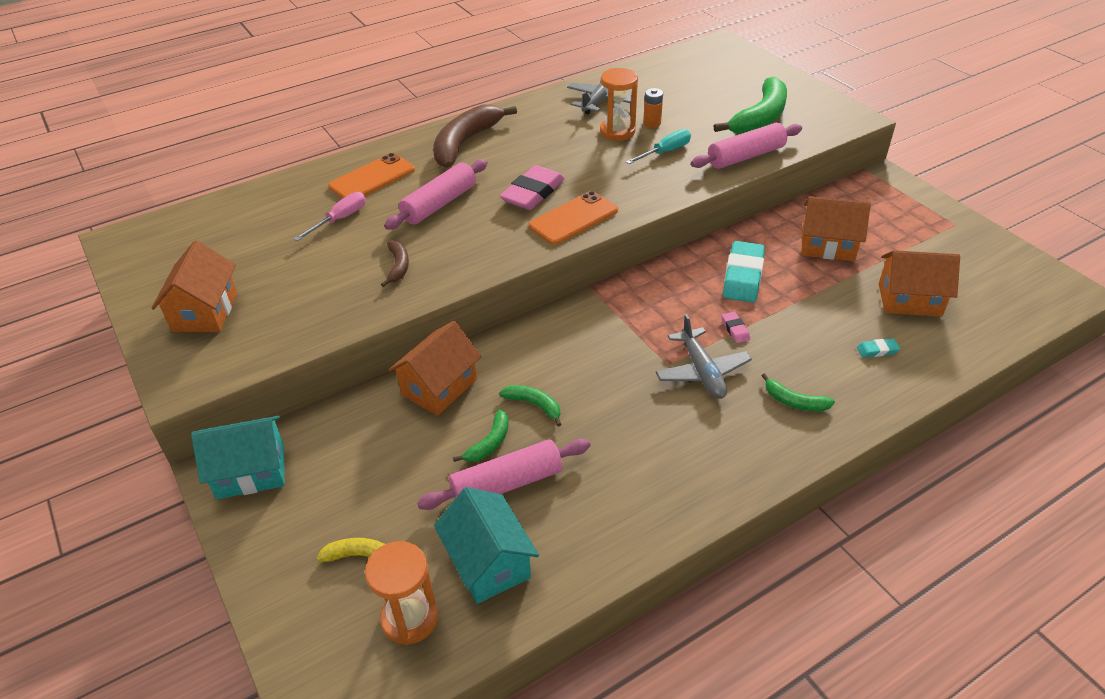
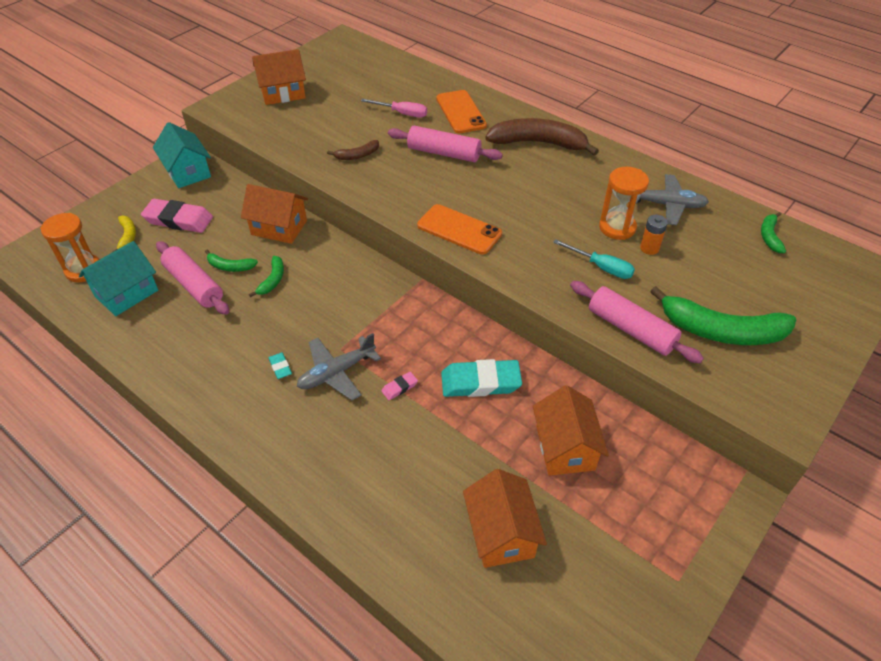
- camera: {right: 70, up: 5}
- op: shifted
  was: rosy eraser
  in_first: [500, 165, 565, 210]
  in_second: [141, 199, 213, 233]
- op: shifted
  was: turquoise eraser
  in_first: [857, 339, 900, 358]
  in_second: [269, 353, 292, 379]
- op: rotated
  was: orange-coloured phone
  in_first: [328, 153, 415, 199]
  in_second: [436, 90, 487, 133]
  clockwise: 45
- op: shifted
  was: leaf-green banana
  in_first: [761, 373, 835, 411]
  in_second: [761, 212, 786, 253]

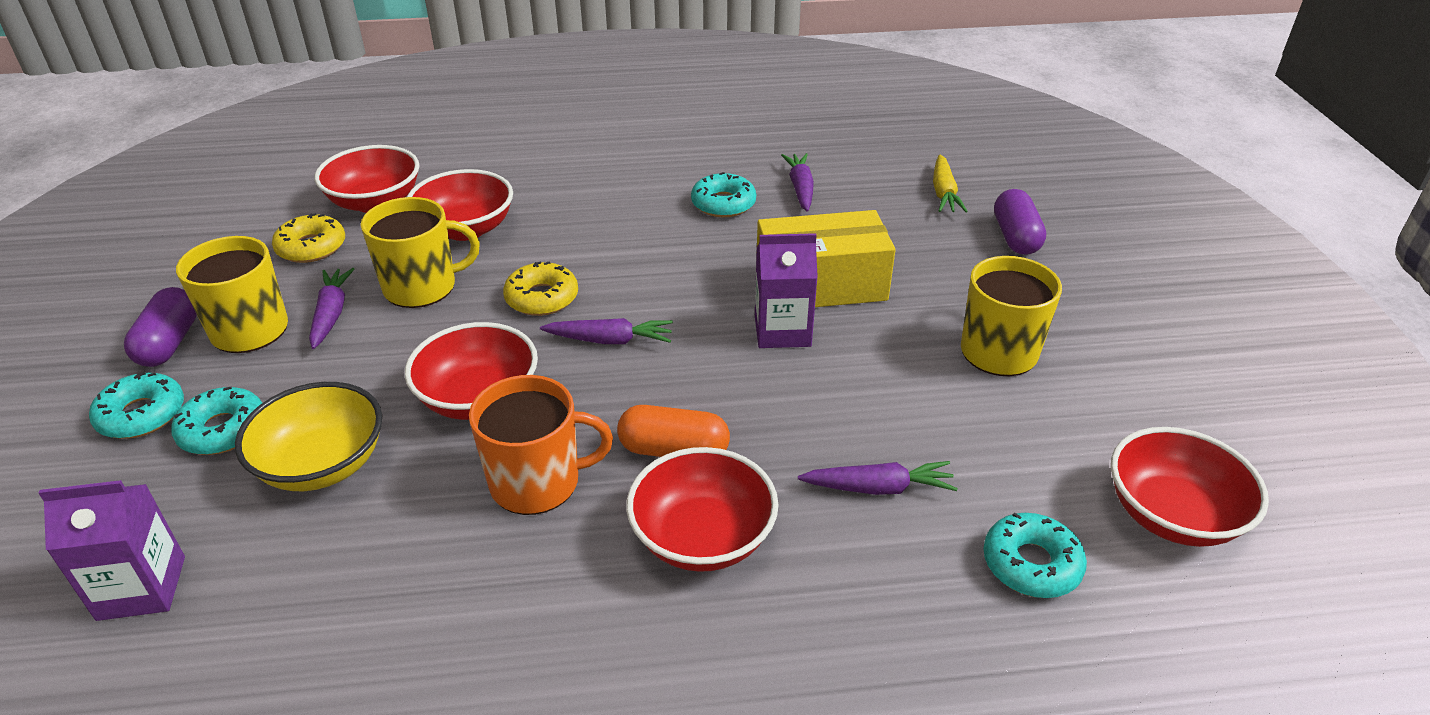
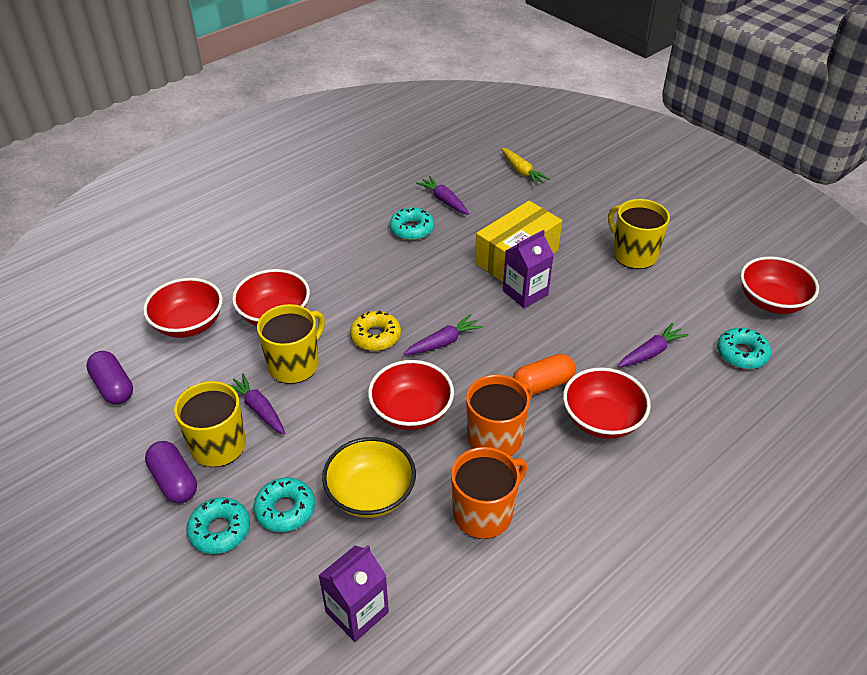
- camera: {right: -35, up: 5}
- op: shifted
  was: violet pill
  in_first: [994, 189, 1046, 255]
  in_second: [86, 351, 133, 404]
- op: new
  now: orange-coloured coffee mug
  in_second: [451, 447, 527, 539]
- op: gone
  was: bright yellow doughnut
  in_first: [272, 213, 345, 263]

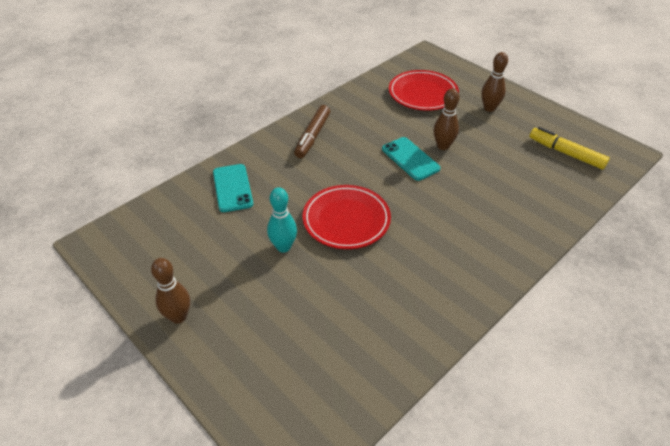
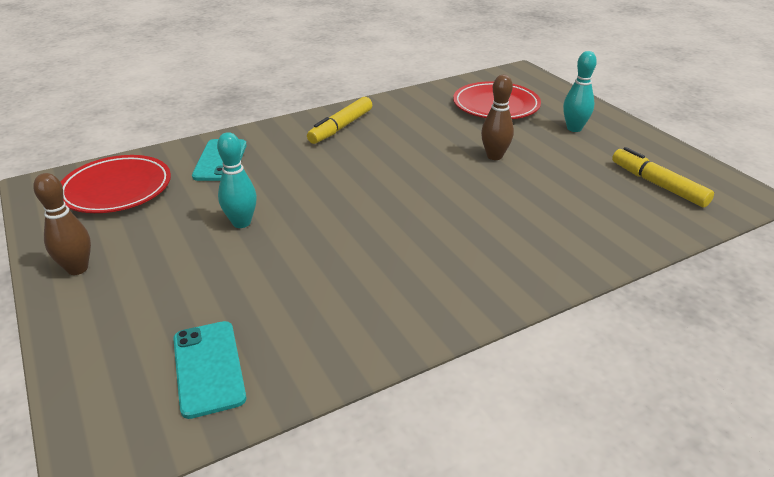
- camera: {right: 15, up: -10}
- op: shifted
  was: red dinner plate
  in_first: [303, 185, 391, 249]
  in_second: [61, 155, 171, 213]
- op: shifted
  was: turquoise phone
  in_first: [382, 137, 441, 181]
  in_second: [173, 321, 246, 419]
- op: repainted
  was: dark brown felt pen
  now: bright yellow felt pen
  in_first: [294, 105, 330, 158]
  in_second: [307, 97, 372, 144]
- op: repainted
  was: dark brown skittle
  now: turquoise skittle
  in_first: [482, 52, 508, 112]
  in_second: [563, 51, 597, 132]

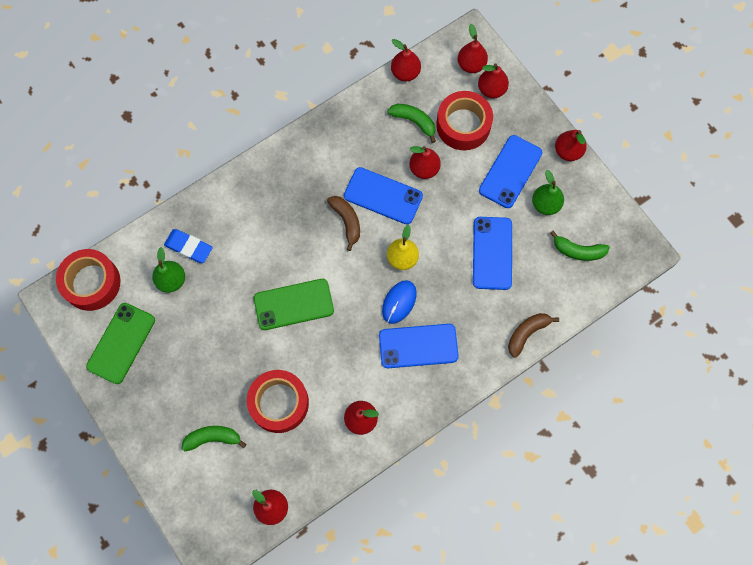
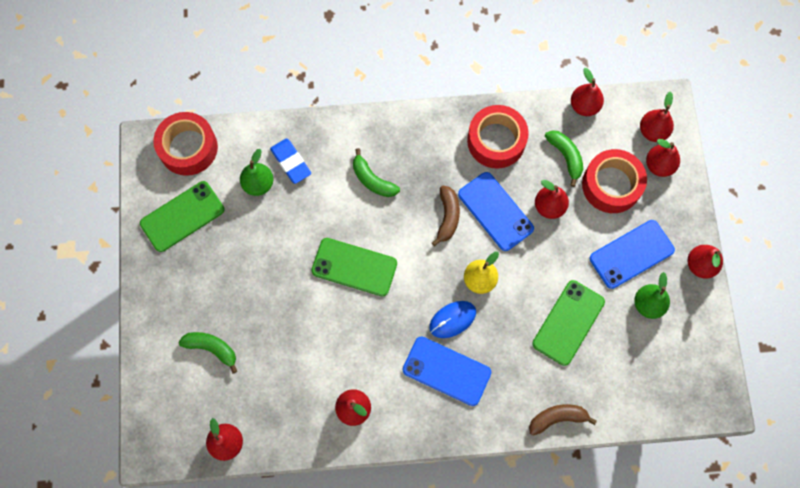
- camera: {right: 30, up: 0}
- op: shifted
  was: leaf-green banana
  in_first: [550, 231, 610, 261]
  in_second: [353, 148, 400, 197]
- op: shifted
  was: red tape
  in_first: [247, 370, 309, 433]
  in_second: [467, 105, 529, 169]
- op: repainted
  was: blue phone
  now: leaf-green phone
  in_first: [473, 217, 512, 290]
  in_second: [532, 280, 605, 366]

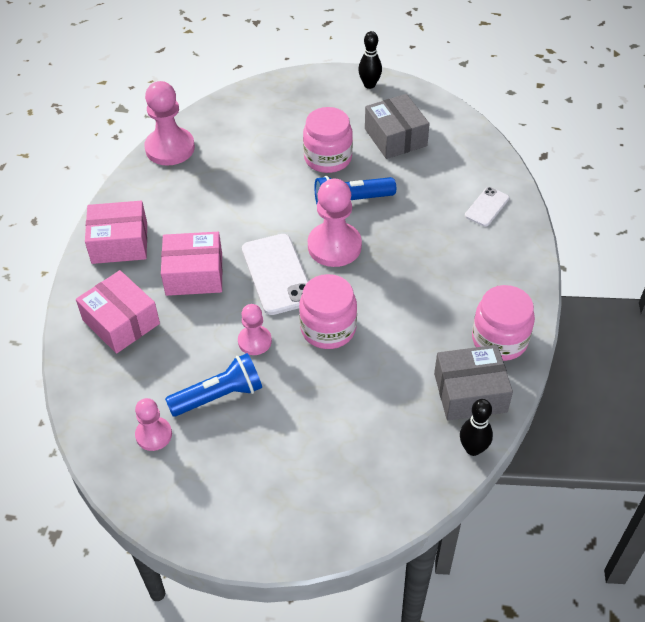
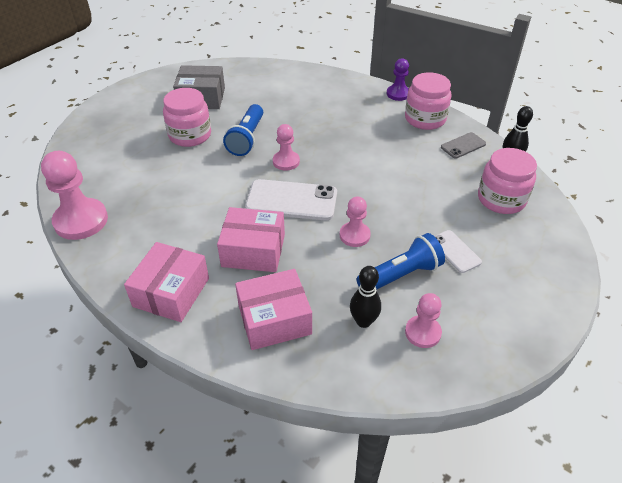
- camera: {right: -65, up: -5}
- op: rotated
  was: rosy package
  in_first: [161, 232, 223, 296]
  in_second: [217, 207, 285, 272]
  clockwise: 75
- op: scaled
  was: rosy game pawn
  in_first: [308, 179, 362, 267]
  in_second: [273, 124, 300, 171]
  ratio: 0.58
- op: shifted
  was: jet-black skittle
  in_first: [358, 31, 382, 89]
  in_second: [350, 266, 381, 328]
- op: rotated
  was: blue flashlight
  in_first: [165, 353, 262, 417]
  in_second: [356, 233, 445, 290]
  clockwise: 60
- op: new
  now: violet game pawn
  in_second: [386, 58, 409, 101]
- op: shifted
  was: snow-white phone
  in_first: [465, 187, 510, 227]
  in_second: [434, 230, 482, 273]
- op: swapped
  was: gray package
  now: gray phone
  in_first: [434, 345, 513, 421]
  in_second: [441, 132, 486, 158]
- op: shifted
  was: rosy jam jar
  in_first: [299, 274, 357, 349]
  in_second: [478, 148, 537, 214]

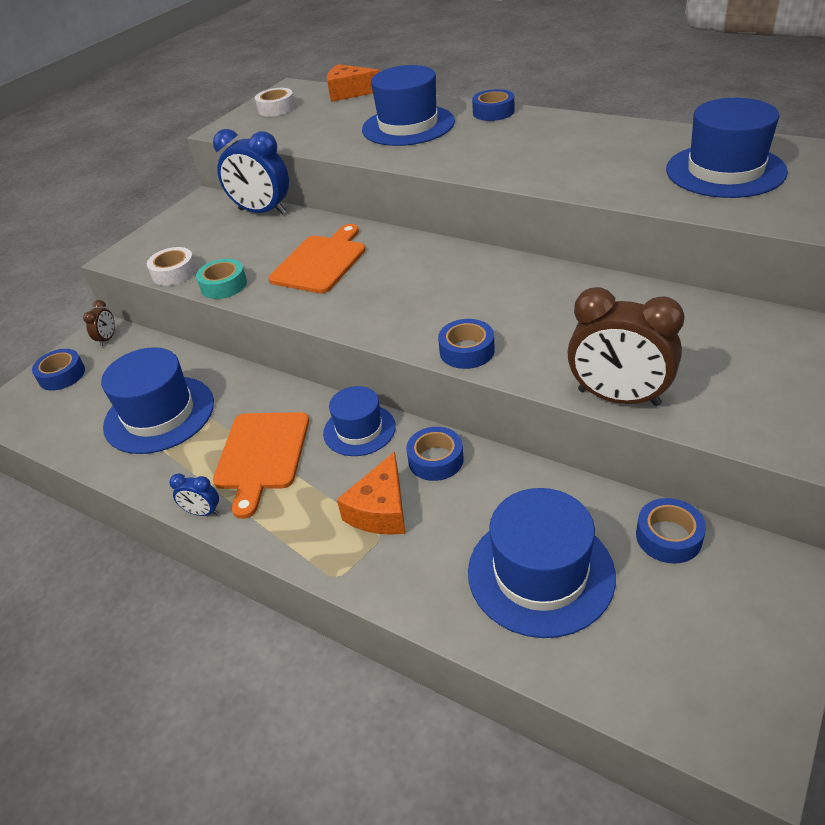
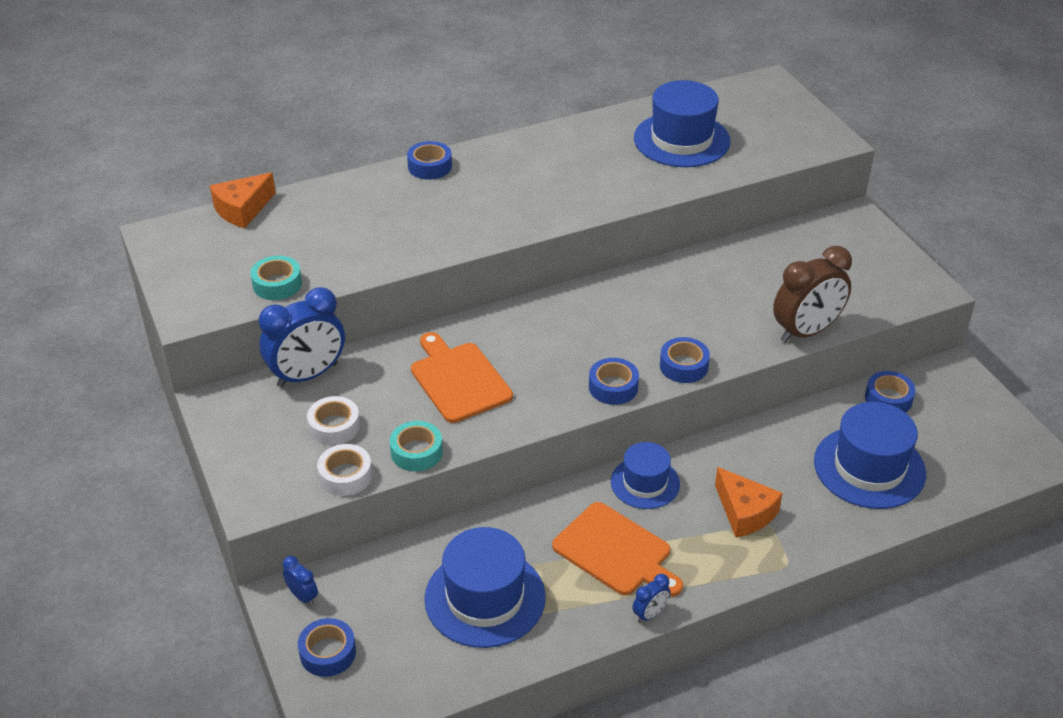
- camera: {right: -60, up: 0}
- op: new
  now: turquoise tape
  in_second: [250, 256, 302, 300]
- op: repainted
  was: dark brown bedside clock
  now: blue bedside clock
  in_first: [83, 300, 115, 346]
  in_second: [283, 556, 318, 606]
- op: shifted
  was: snow-white tape
  in_first: [255, 88, 295, 117]
  in_second: [307, 396, 360, 445]
- op: shifted
  was: blue tape
  in_first: [406, 427, 464, 481]
  in_second: [589, 358, 639, 405]
- op: gone
  was: blue tall hat
  in_first: [362, 65, 455, 146]

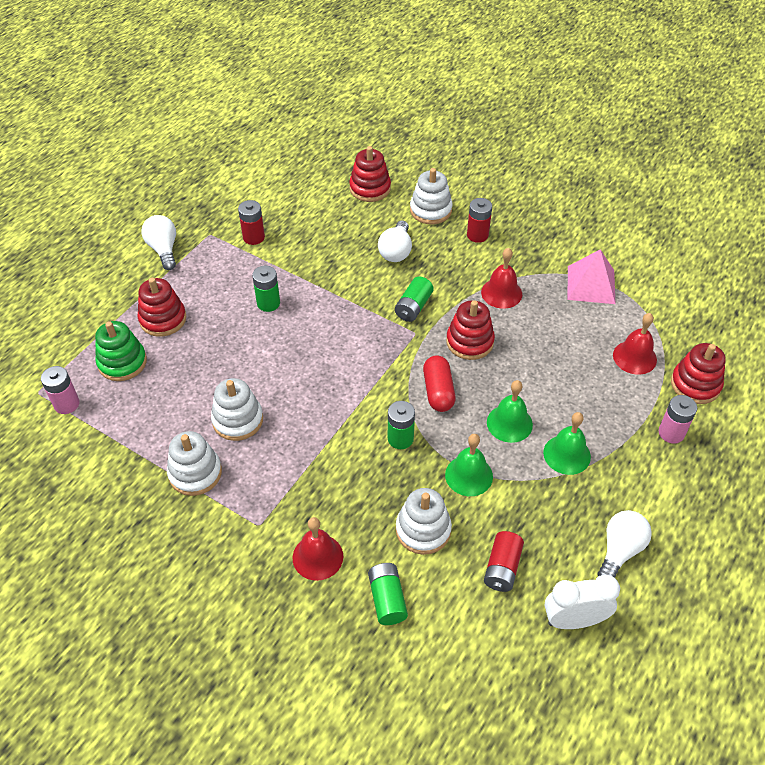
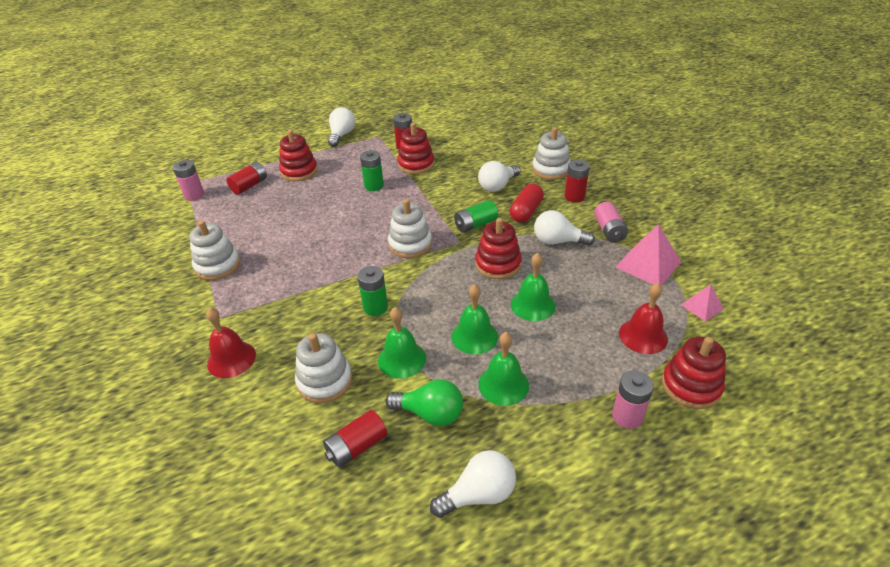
- camera: {right: 35, up: -10}
- op: swapped
  was: leaf-green ring stacker
  now: red power cell
  in_first: [95, 321, 147, 381]
  in_second: [226, 162, 267, 195]
- op: new
  now: leaf-green bulb
  in_second: [386, 379, 463, 426]
- op: shifted
  was: snow-white ring stacker
  in_first: [211, 378, 263, 441]
  in_second: [388, 199, 432, 258]
- op: shifted
  was: red ring stacker
  in_first: [349, 146, 391, 202]
  in_second: [397, 123, 435, 174]
- op: shifted
  was: red pill
  in_first: [423, 355, 456, 412]
  in_second: [509, 184, 544, 223]
- op: new
  now: leaf-green hand bell
  in_second: [511, 253, 556, 321]
- op: swapped
  was: red hand bell
  now: snow-white bulb
  in_first: [481, 248, 522, 309]
  in_second: [534, 210, 595, 246]
- op: new
  now: rosy power cell
  in_second: [594, 202, 628, 243]
- op: new
  now: rosy pyramid shape
  in_second: [681, 284, 724, 322]
- op: gone
  was: leaf-green power cell
  in_first: [368, 563, 408, 625]
- op: gone
  was: snow-white bedside clock
  in_first: [544, 575, 620, 629]

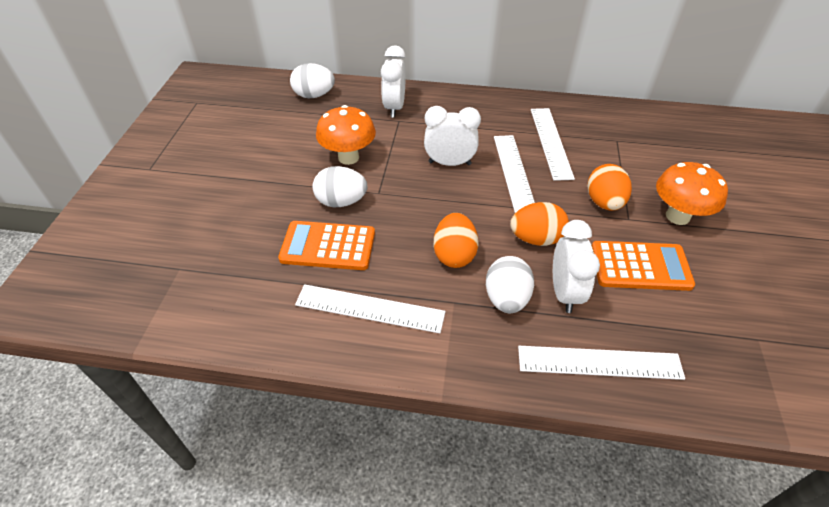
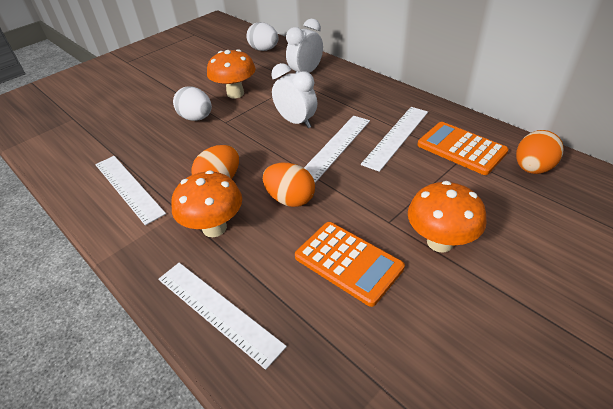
- camera: {right: 40, up: -5}
- op: swapped
  was: snow-white toy egg
  now: orange-coloured mushroom
  in_first: [486, 256, 534, 313]
  in_second: [171, 170, 242, 237]
- op: shifted
  was: orange-coloured pocket calculator
  in_first: [278, 221, 375, 270]
  in_second: [417, 122, 509, 175]
- op: shifted
  was: orange-coloured toy egg
  in_first: [587, 164, 632, 211]
  in_second: [516, 130, 564, 174]
- op: gone
  was: snow-white bedside clock
  in_first: [553, 220, 600, 313]

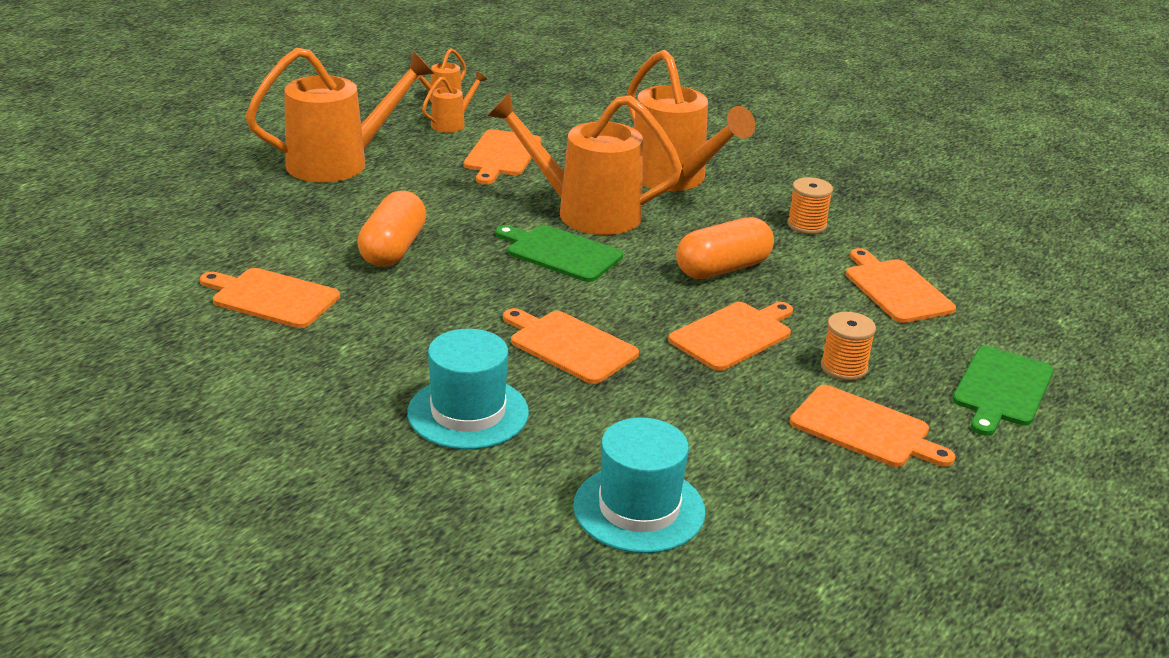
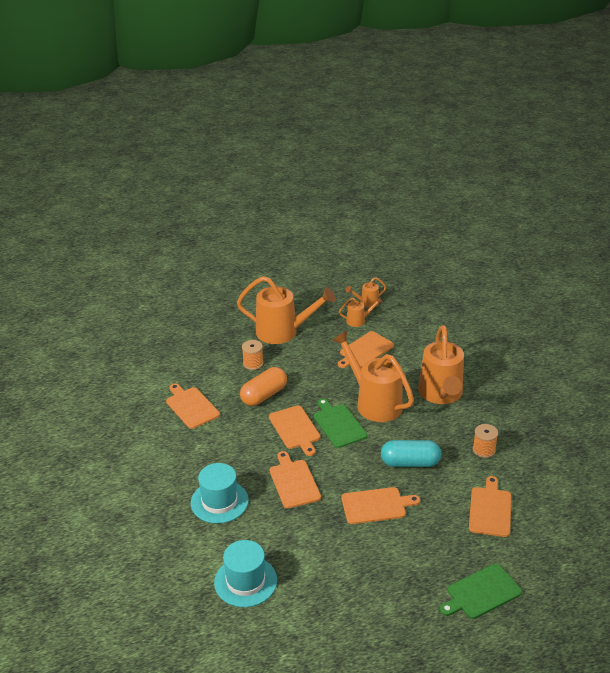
- camera: {right: 35, up: 5}
- op: shifted
  was: orange-coloured reel of thread
  in_first: [821, 312, 876, 381]
  in_second: [242, 340, 264, 370]
- op: shifted
  was: orange-coloured cutting board
  in_first: [790, 385, 956, 467]
  in_second: [269, 405, 320, 456]
- op: repainted
  was: orange-coloured pill
  now: turquoise pill
  in_first: [676, 217, 774, 279]
  in_second: [381, 440, 441, 467]

